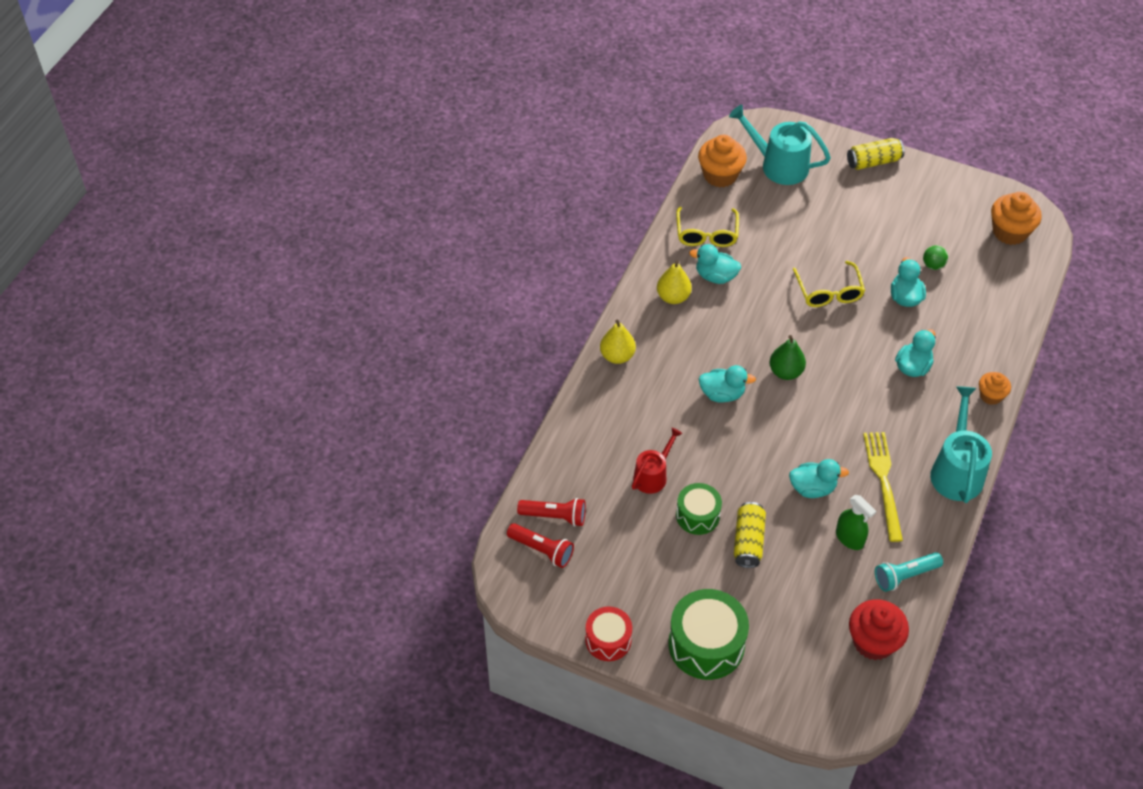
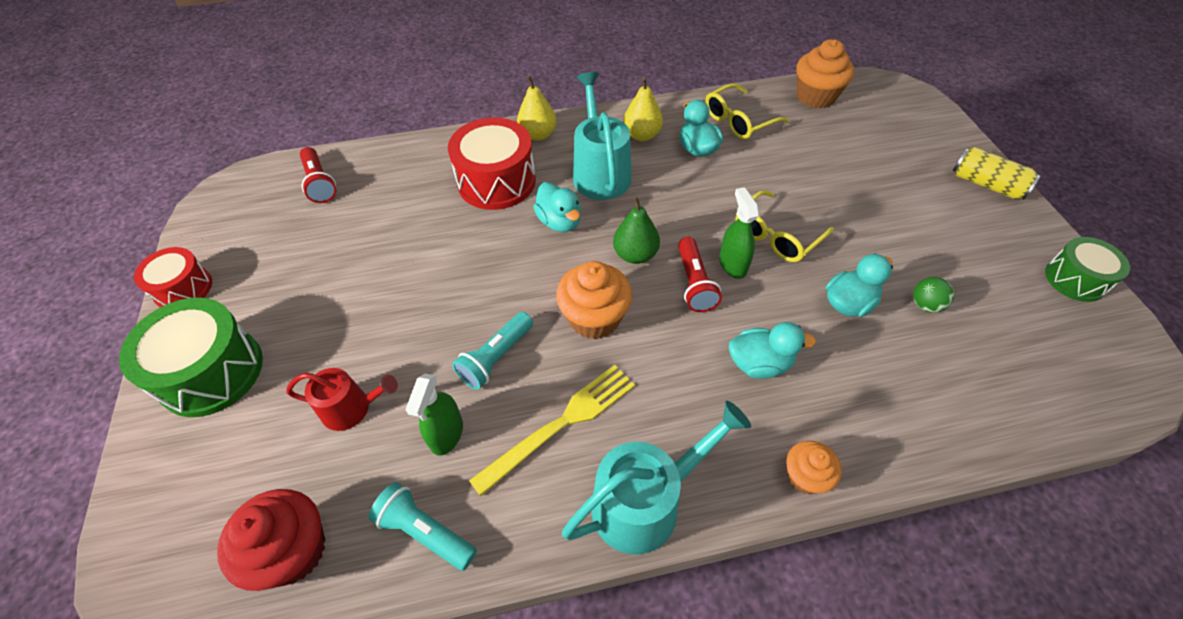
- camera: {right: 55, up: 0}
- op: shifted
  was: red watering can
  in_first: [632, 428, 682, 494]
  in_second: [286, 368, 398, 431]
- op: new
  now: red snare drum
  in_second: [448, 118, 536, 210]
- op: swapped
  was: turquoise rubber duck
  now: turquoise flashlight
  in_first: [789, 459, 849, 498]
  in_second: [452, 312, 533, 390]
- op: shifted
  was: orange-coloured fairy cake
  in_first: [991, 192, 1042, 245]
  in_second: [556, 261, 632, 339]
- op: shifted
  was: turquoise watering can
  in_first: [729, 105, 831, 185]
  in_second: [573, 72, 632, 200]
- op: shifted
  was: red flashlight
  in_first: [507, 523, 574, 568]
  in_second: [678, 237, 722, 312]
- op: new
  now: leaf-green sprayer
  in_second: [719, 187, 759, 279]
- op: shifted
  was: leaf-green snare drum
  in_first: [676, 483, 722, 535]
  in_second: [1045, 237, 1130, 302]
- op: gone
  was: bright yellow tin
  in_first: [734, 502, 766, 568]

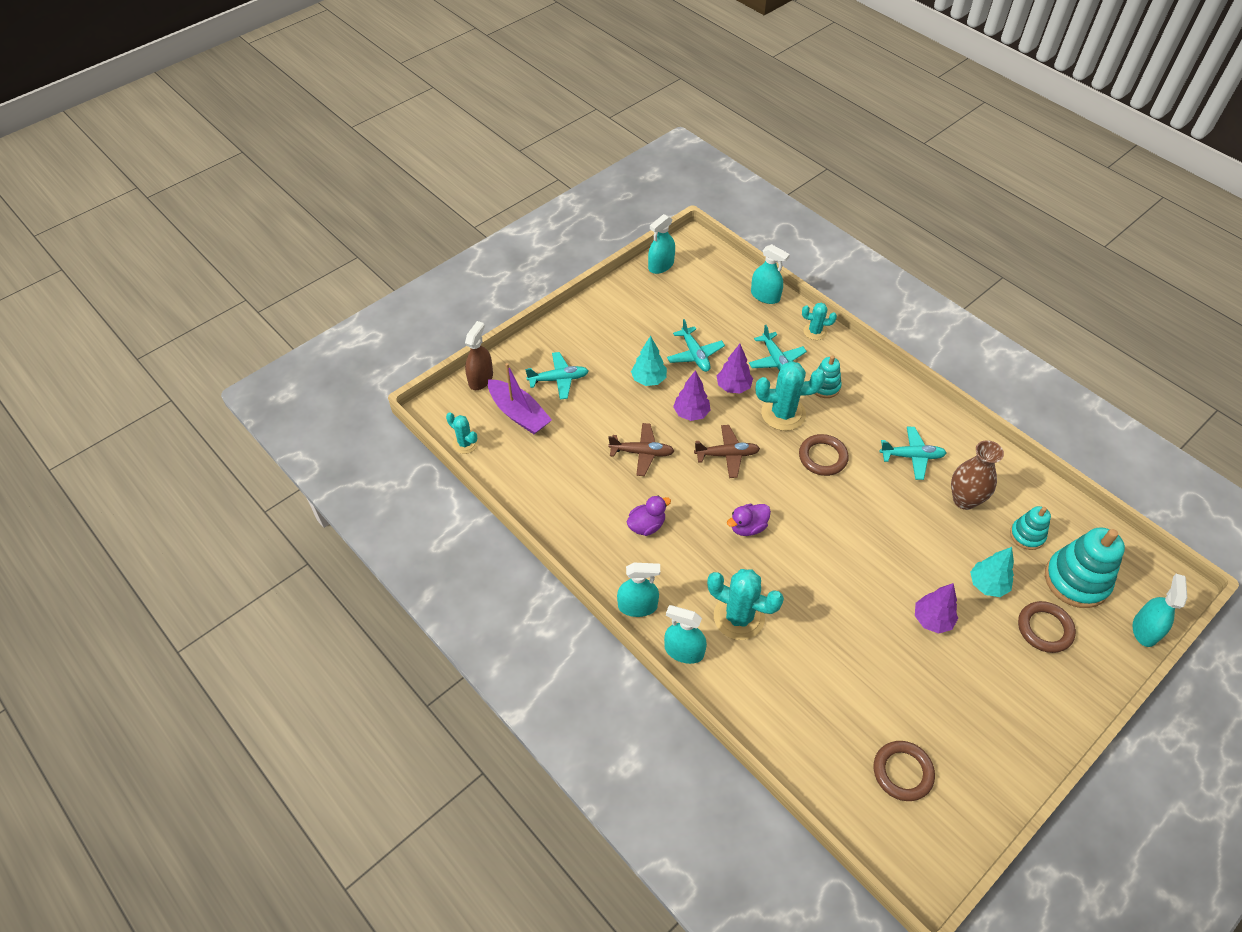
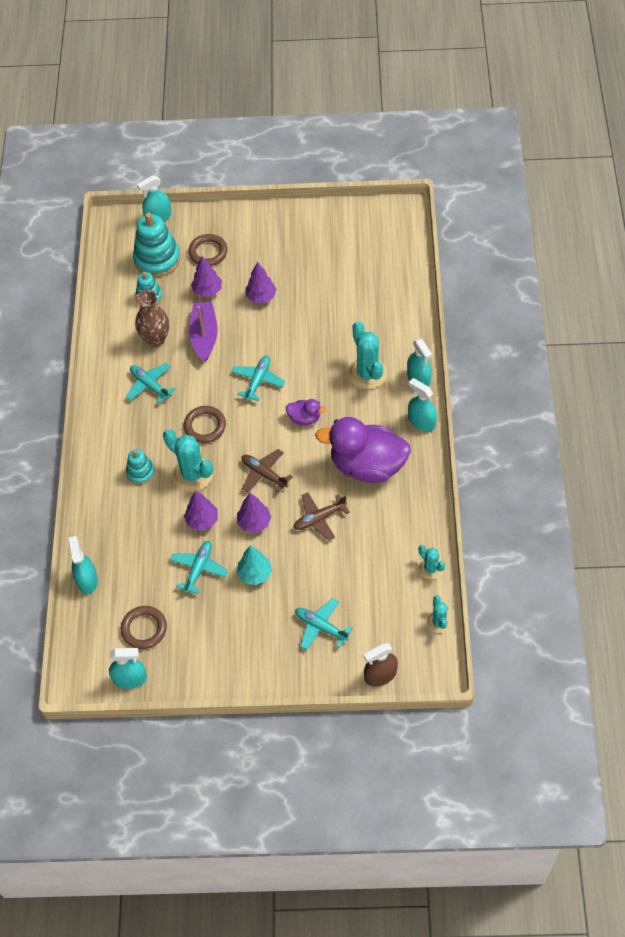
- camera: {right: -135, up: 5}
- op: shifted
  was: dark brown torus
  in_first: [874, 741, 935, 801]
  in_second: [121, 606, 167, 649]
- op: shifted
  was: violet toy boat
  in_first: [488, 363, 552, 434]
  in_second: [189, 302, 218, 362]
- op: repainted
  was: turquoise tree
  now: violet tree
  in_first: [970, 547, 1014, 597]
  in_second: [191, 256, 222, 297]
- op: shifted
  was: turquoise aeroplane
  in_first: [749, 325, 807, 371]
  in_second: [232, 356, 285, 401]
- op: rotated
  was: dark brown aeroplane
  in_first: [608, 423, 674, 476]
  in_second: [293, 492, 350, 541]
  clockwise: -75
- op: scaled
  was: violet rubber duck
  in_first: [626, 495, 671, 536]
  in_second: [315, 417, 411, 483]
  ratio: 2.22
- op: shifted
  was: turquoise cactus
  in_first: [802, 303, 837, 340]
  in_second: [419, 545, 445, 580]

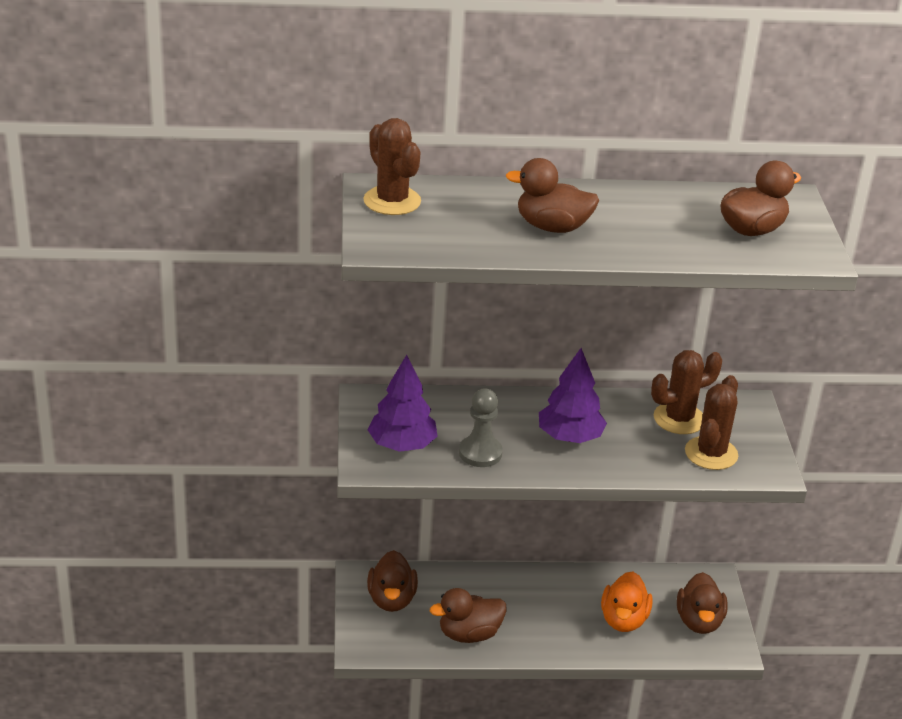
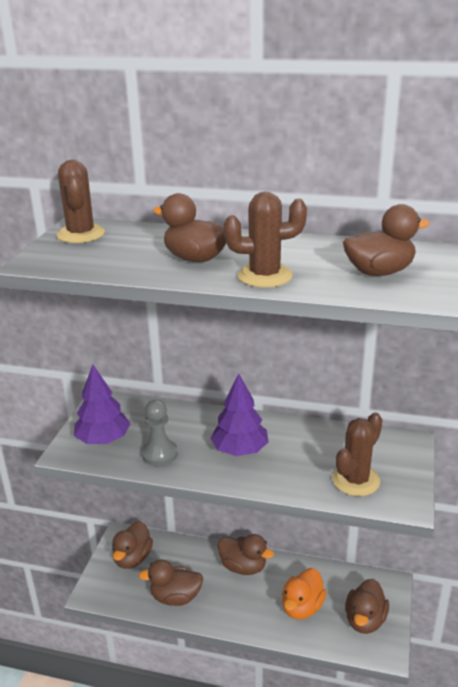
- camera: {right: 20, up: -5}
- op: new
  now: dark brown rubber duck
  in_second: [218, 534, 274, 575]
- op: shifted
  was: dark brown cactus
  in_first: [651, 350, 722, 434]
  in_second: [224, 192, 307, 288]

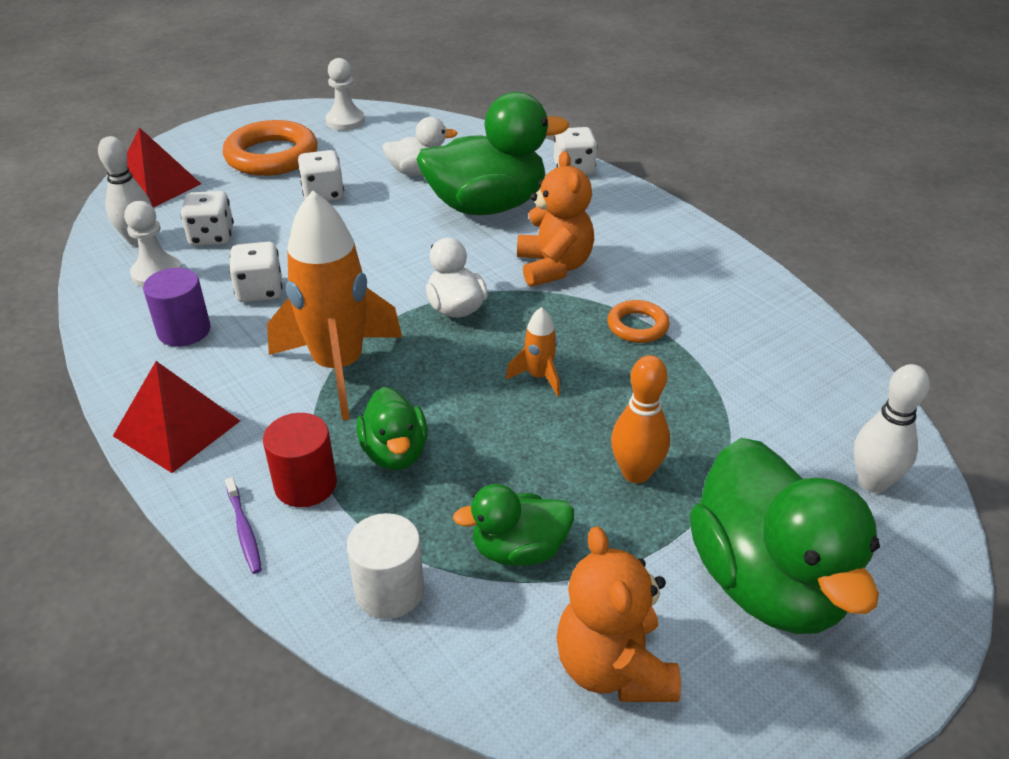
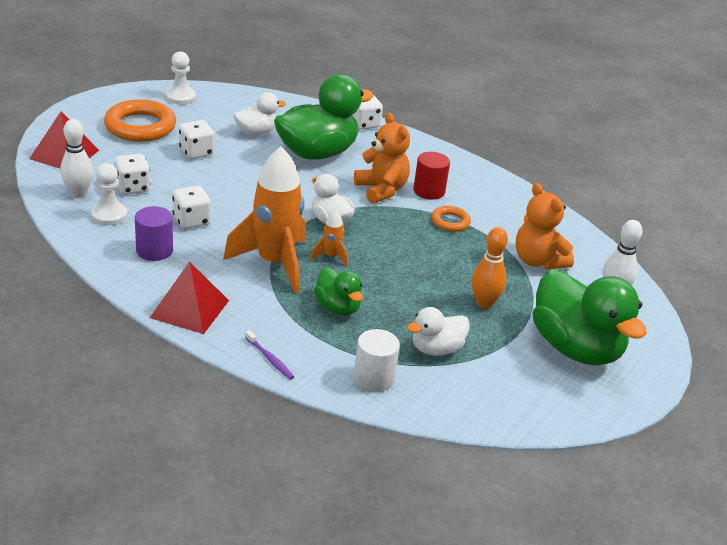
- camera: {right: -20, up: -5}
- op: shifted
  was: orange-coloured spaceship
  in_first: [506, 307, 560, 396]
  in_second: [310, 209, 348, 267]
- op: repainted
  was: leaf-green rubber duck
  now: snow-white rubber duck
  in_first: [453, 484, 574, 566]
  in_second: [407, 307, 470, 356]
- op: shifted
  was: red cylinder shape
  in_first: [263, 413, 337, 507]
  in_second: [413, 152, 450, 200]
- op: shifted
  was: orange-coloured stuffed bear
  in_first: [556, 526, 681, 702]
  in_second: [515, 183, 574, 270]

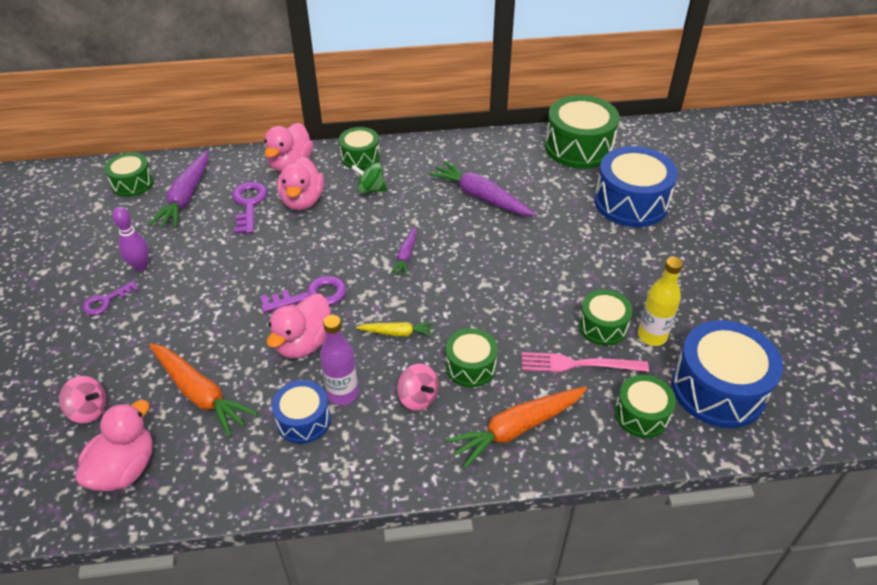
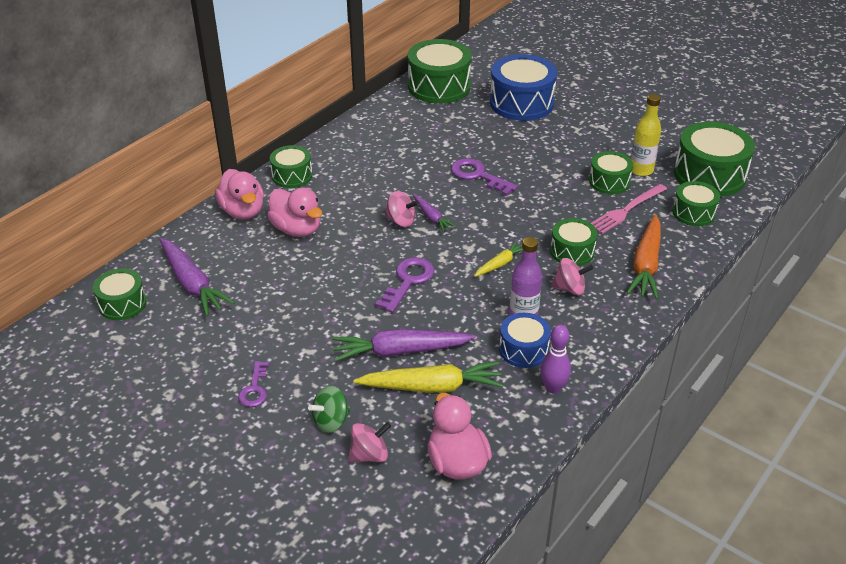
- camera: {right: -45, up: -5}
- op: shifted
  was: leaf-green spinning top
  in_first: [351, 163, 387, 194]
  in_second: [308, 386, 350, 433]
- op: shifted
  was: violet carrot
  in_first: [428, 161, 535, 216]
  in_second: [332, 329, 476, 362]
- op: repainted
  was: orange-coloured carrot
  now: bright yellow carrot
  in_first: [149, 343, 258, 437]
  in_second: [353, 361, 503, 393]
- op: new
  now: rosy spinning top
  in_second: [385, 191, 419, 227]
- op: shifted
  was: violet key
  in_first: [232, 182, 267, 234]
  in_second: [451, 158, 517, 196]
- op: shifted
  was: violet skittle
  in_first: [112, 207, 149, 271]
  in_second: [540, 325, 571, 394]
- op: repainted
  was: blue snare drum
  now: leaf-green snare drum
  in_first: [672, 320, 783, 428]
  in_second: [674, 122, 755, 197]
- op: gone
  was: rosy rubber duck
  in_first: [267, 294, 331, 358]

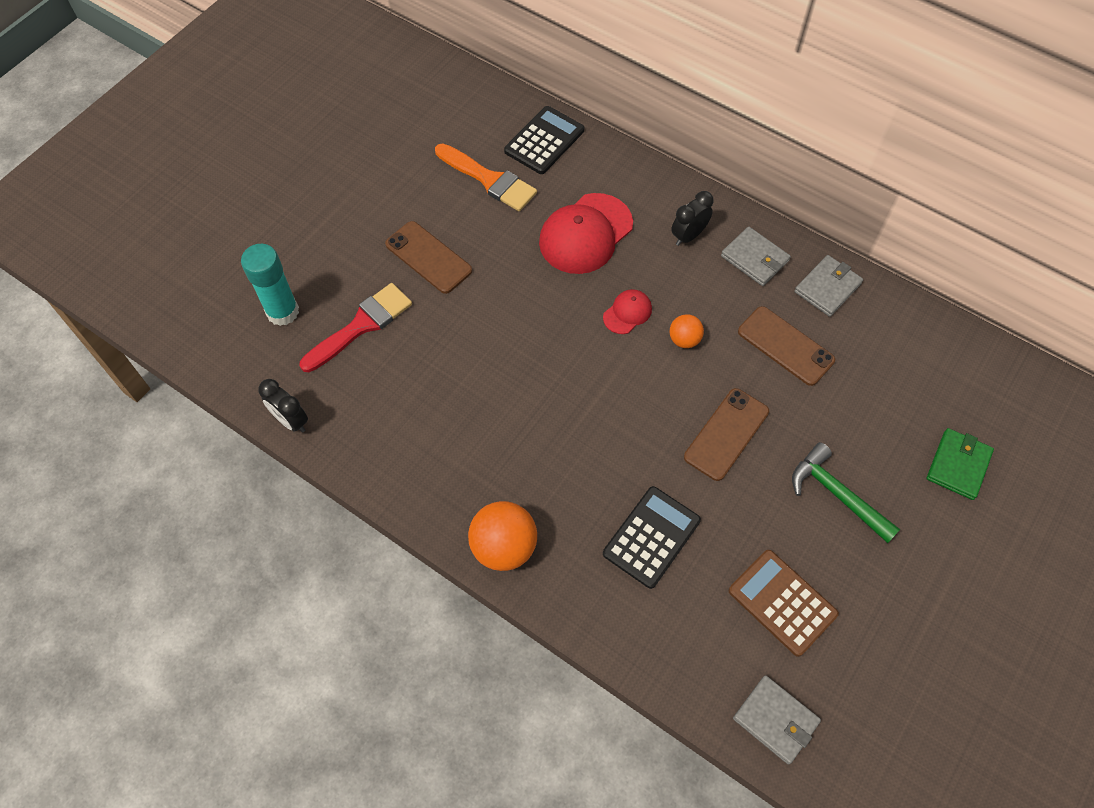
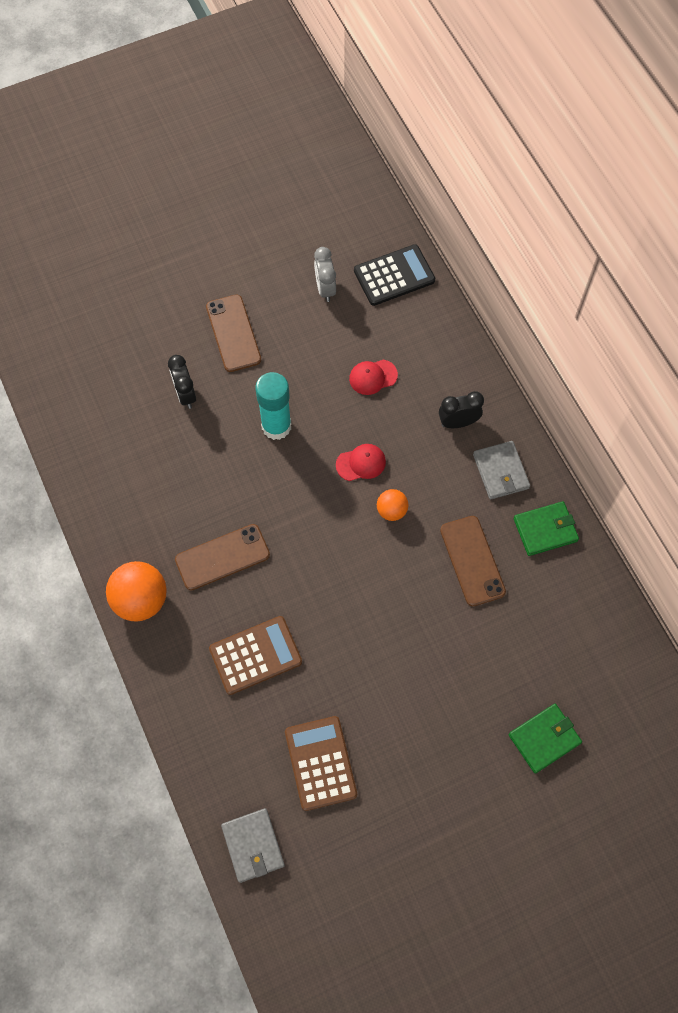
- camera: {right: 30, up: 5}
- op: shifted
  was: jet-black bedside clock
  in_first: [258, 379, 308, 433]
  in_second: [168, 355, 196, 409]
- op: shifted
  was: dark brown phone
  in_first: [684, 388, 769, 481]
  in_second: [175, 524, 270, 591]
- op: repainted
  was: jet-black pocket calculator
  now: dark brown pocket calculator
  in_first: [603, 486, 701, 589]
  in_second: [209, 616, 302, 695]
- op: shifted
  was: turquoise glue stick
  in_first: [241, 244, 299, 326]
  in_second: [255, 372, 291, 440]
- op: swapped
  was: orange-coloured paintbrush
  now: gray bedside clock
  in_first: [435, 143, 537, 211]
  in_second: [314, 247, 336, 302]
- op: scaled
  was: red cap
  in_first: [539, 193, 633, 274]
  in_second: [349, 359, 398, 395]
  ratio: 0.5
- op: repainted
  was: gray wallet
  now: leaf-green wallet
  in_first: [794, 255, 863, 317]
  in_second: [514, 501, 579, 556]
- op: gone
  was: red paintbrush
  in_first: [299, 283, 412, 372]
- op: gone
  was: leaf-green hammer
  in_first: [792, 442, 900, 543]

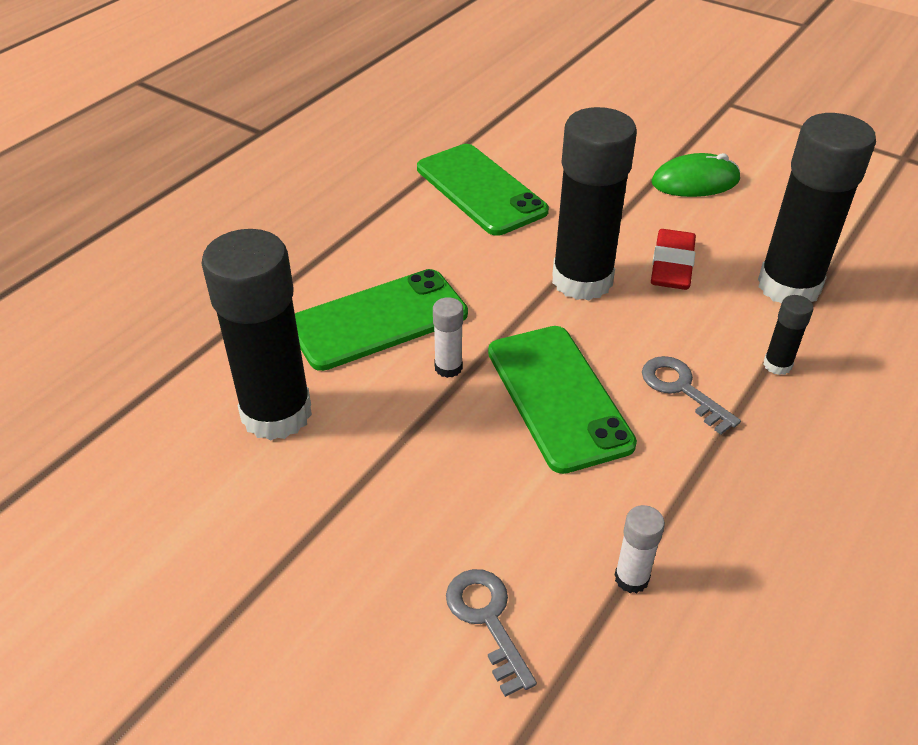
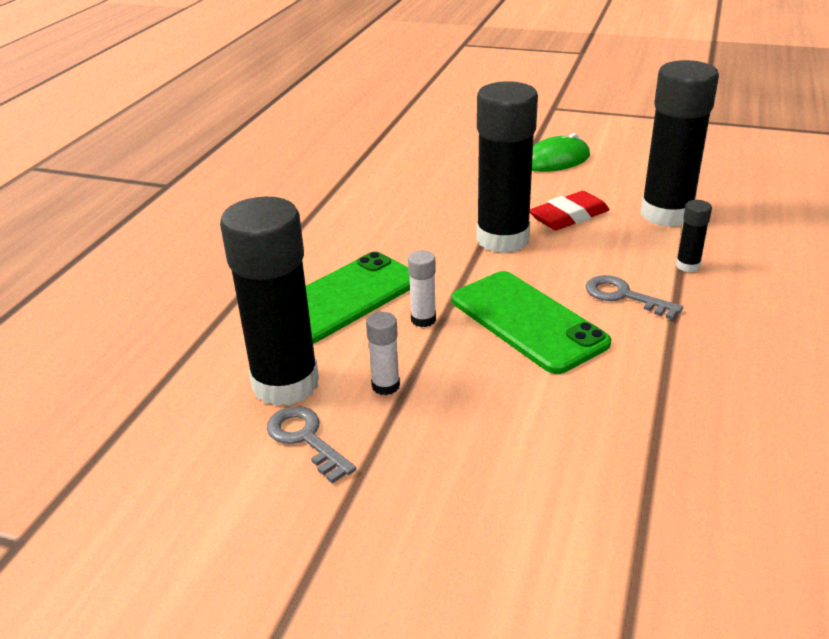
- camera: {right: -15, up: -10}
- op: shifted
  was: gray key
  in_first: [446, 569, 537, 697]
  in_second: [267, 406, 356, 483]
- op: shifted
  was: snow-white glue stick
  in_first: [615, 505, 665, 593]
  in_second: [366, 312, 400, 395]
- op: rotated
  was: red eraser
  in_first: [651, 229, 696, 290]
  in_second: [530, 191, 610, 230]
  clockwise: 60
- op: gone
  was: leaf-green phone
  in_first: [417, 144, 549, 236]

